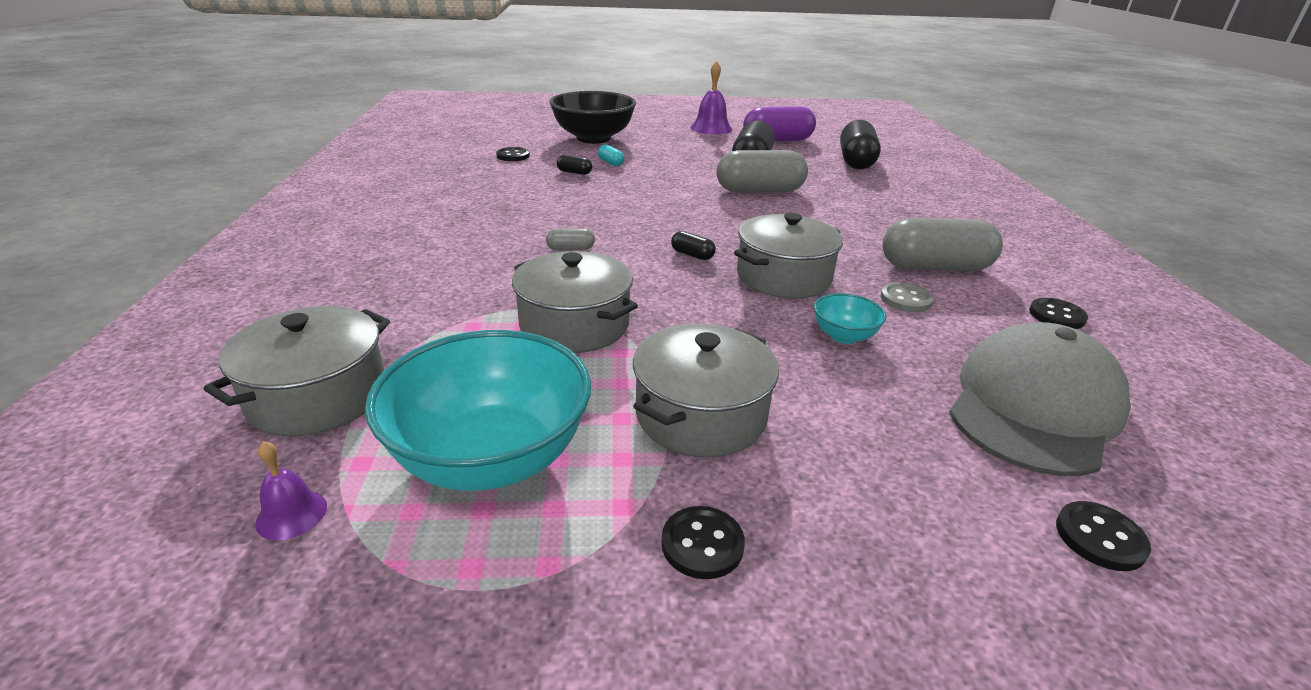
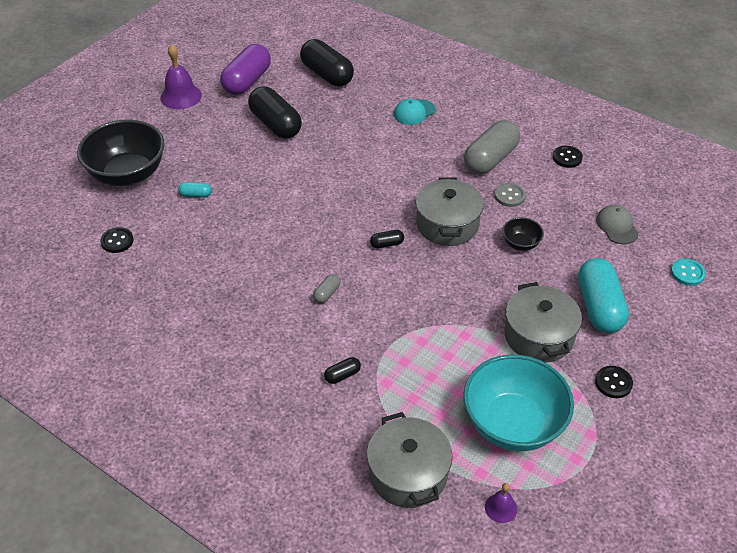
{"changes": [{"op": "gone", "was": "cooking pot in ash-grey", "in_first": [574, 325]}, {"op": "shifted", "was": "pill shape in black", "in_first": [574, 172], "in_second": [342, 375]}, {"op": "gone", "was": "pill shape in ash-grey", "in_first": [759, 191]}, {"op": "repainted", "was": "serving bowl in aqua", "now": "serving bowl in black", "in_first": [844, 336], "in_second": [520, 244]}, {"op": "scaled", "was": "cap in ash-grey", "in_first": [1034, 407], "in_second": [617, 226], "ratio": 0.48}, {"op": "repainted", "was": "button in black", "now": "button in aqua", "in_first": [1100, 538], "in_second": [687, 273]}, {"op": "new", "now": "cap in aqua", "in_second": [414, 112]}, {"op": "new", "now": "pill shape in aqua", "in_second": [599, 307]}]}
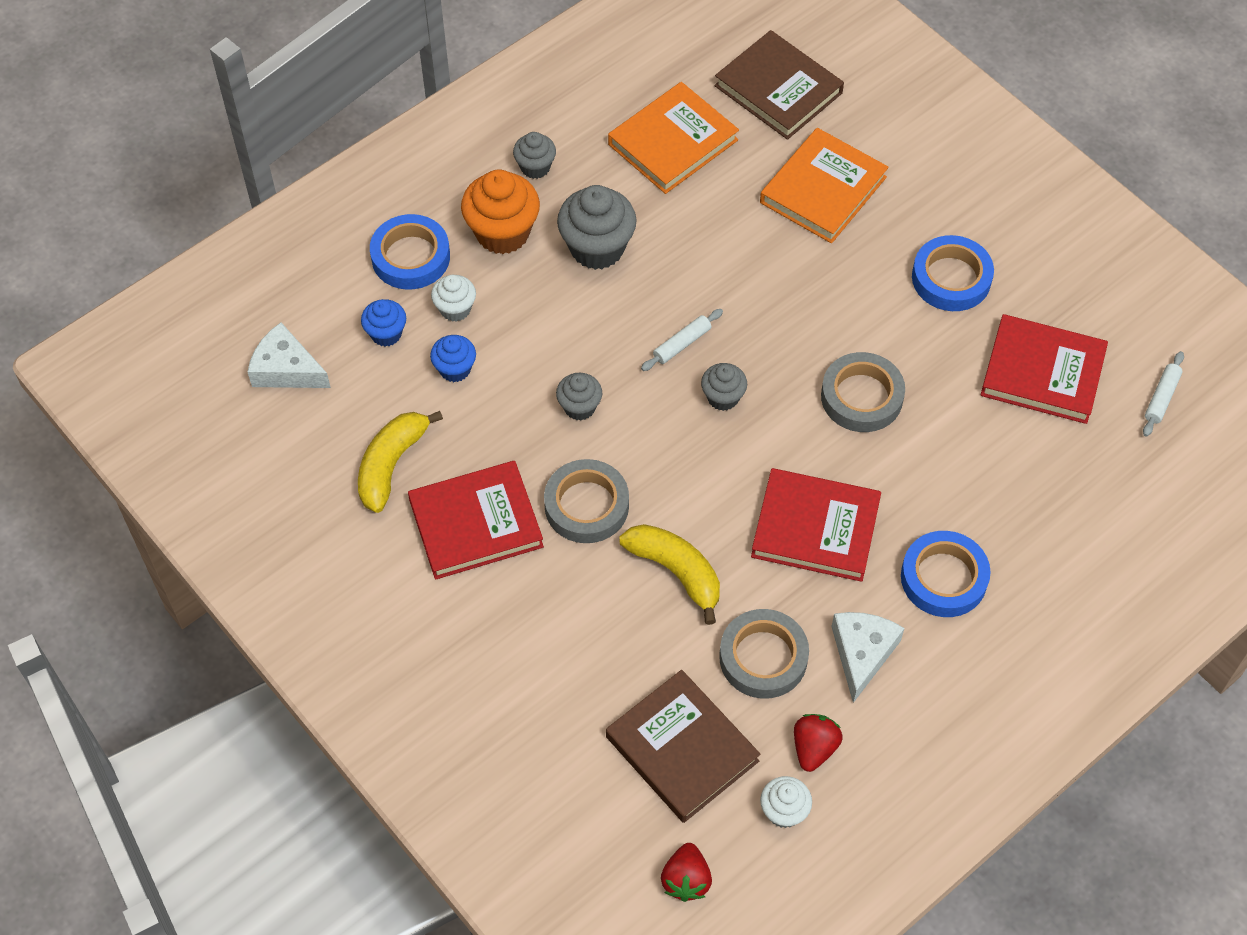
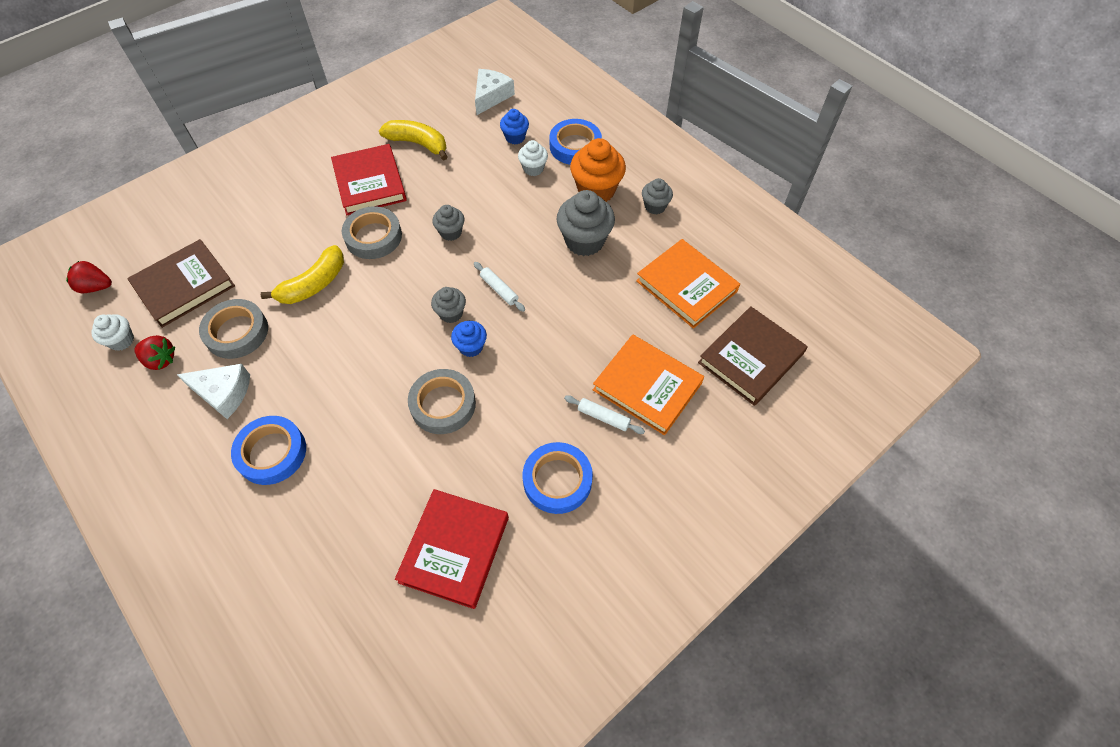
{"changes": [{"op": "shifted", "was": "fairy cake in cobalt", "in_first": [455, 369], "in_second": [471, 347]}, {"op": "gone", "was": "hardcover in scarlet", "in_first": [815, 528]}, {"op": "shifted", "was": "rolling pin in white", "in_first": [1161, 398], "in_second": [603, 417]}]}
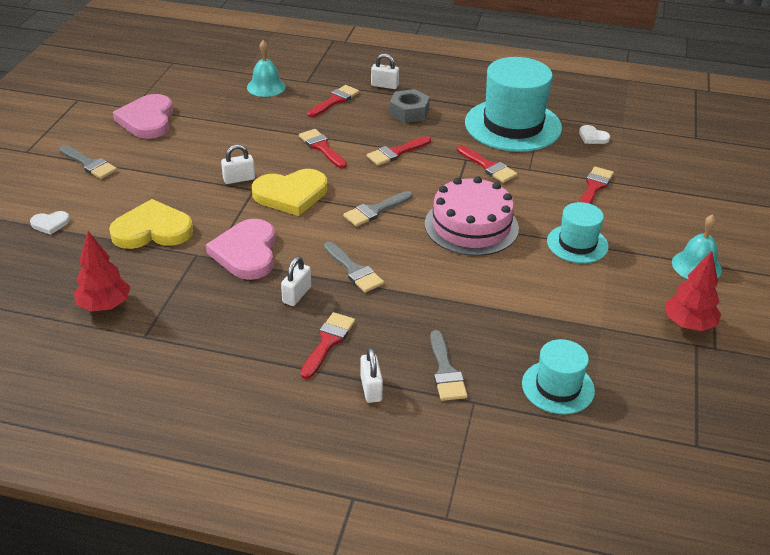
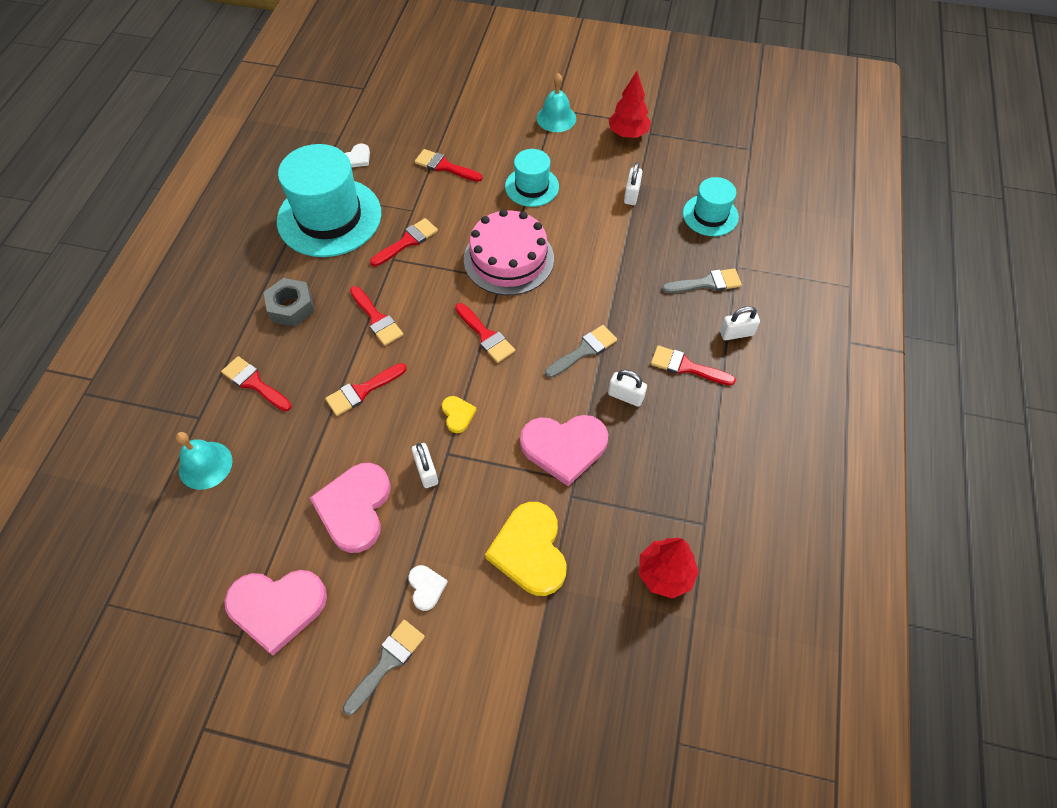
{"changes": [{"op": "shifted", "was": "heart in white", "in_first": [50, 224], "in_second": [426, 587]}, {"op": "scaled", "was": "heart in bright yellow", "in_first": [291, 194], "in_second": [458, 414], "ratio": 0.47}, {"op": "repainted", "was": "paint brush in ash-grey", "now": "paint brush in scarlet", "in_first": [375, 210], "in_second": [486, 336]}, {"op": "shifted", "was": "lock in white", "in_first": [384, 85], "in_second": [631, 194]}, {"op": "new", "now": "heart in pink", "in_second": [355, 508]}]}
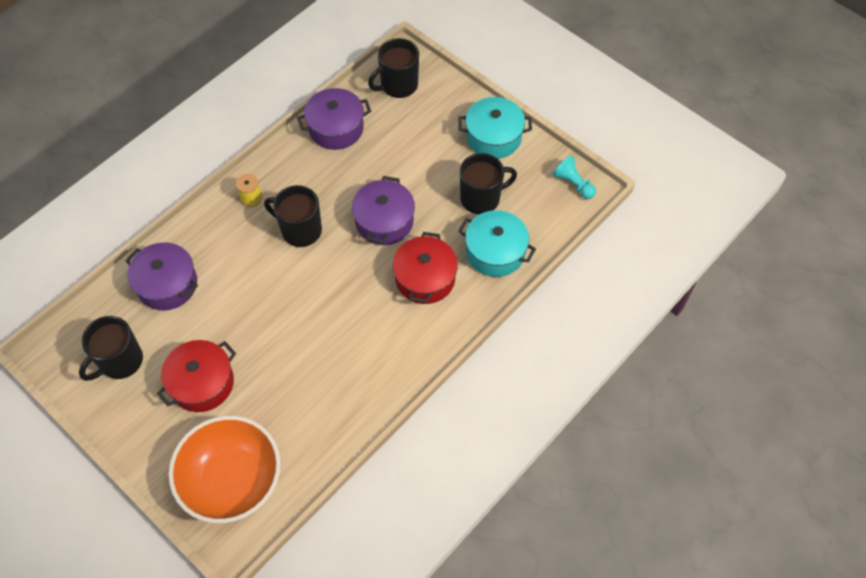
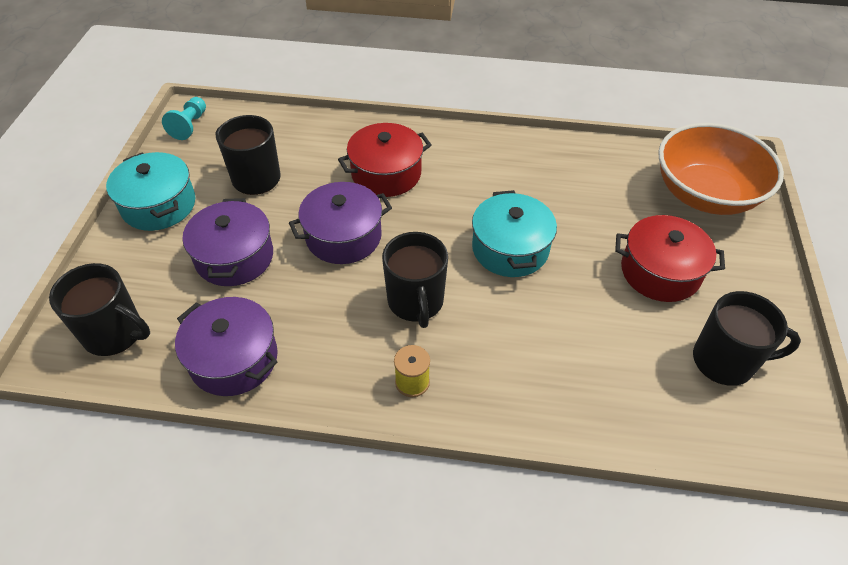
{"changes": [{"op": "shifted", "was": "cooking pot in purple", "in_first": [167, 284], "in_second": [234, 257]}, {"op": "shifted", "was": "cooking pot in aqua", "in_first": [495, 252], "in_second": [510, 249]}]}
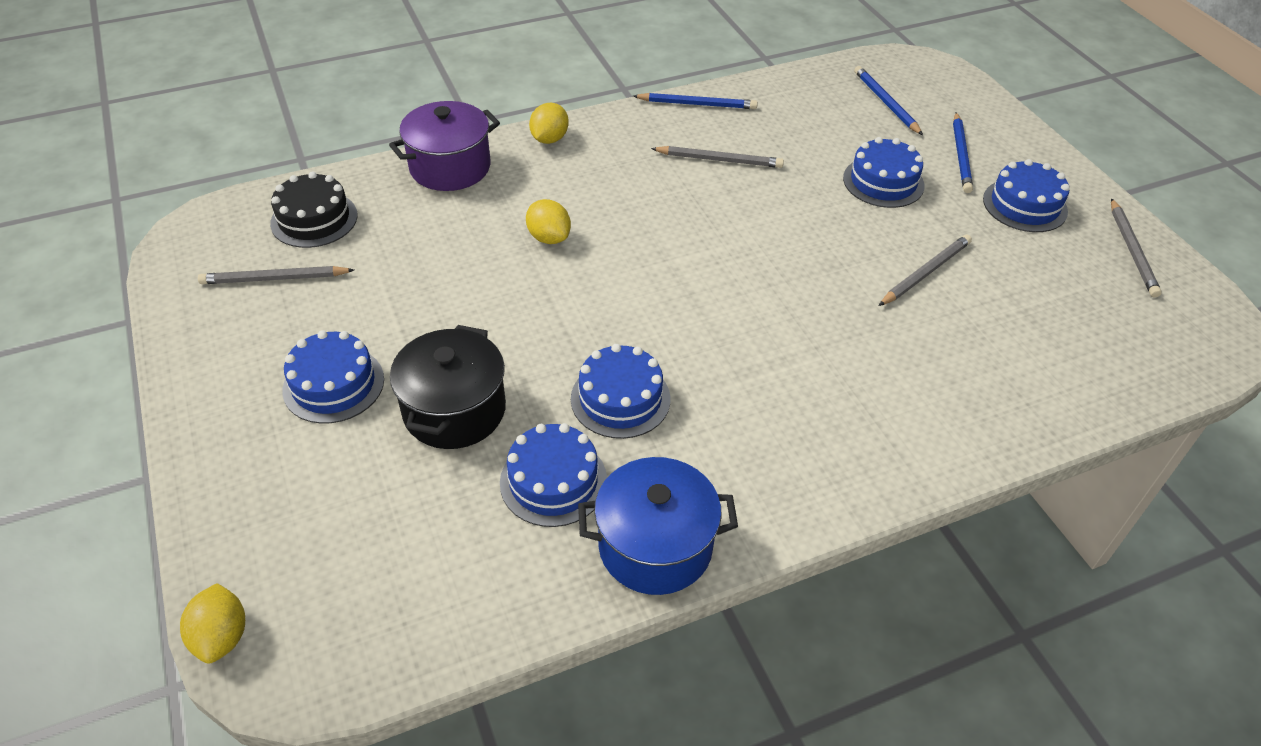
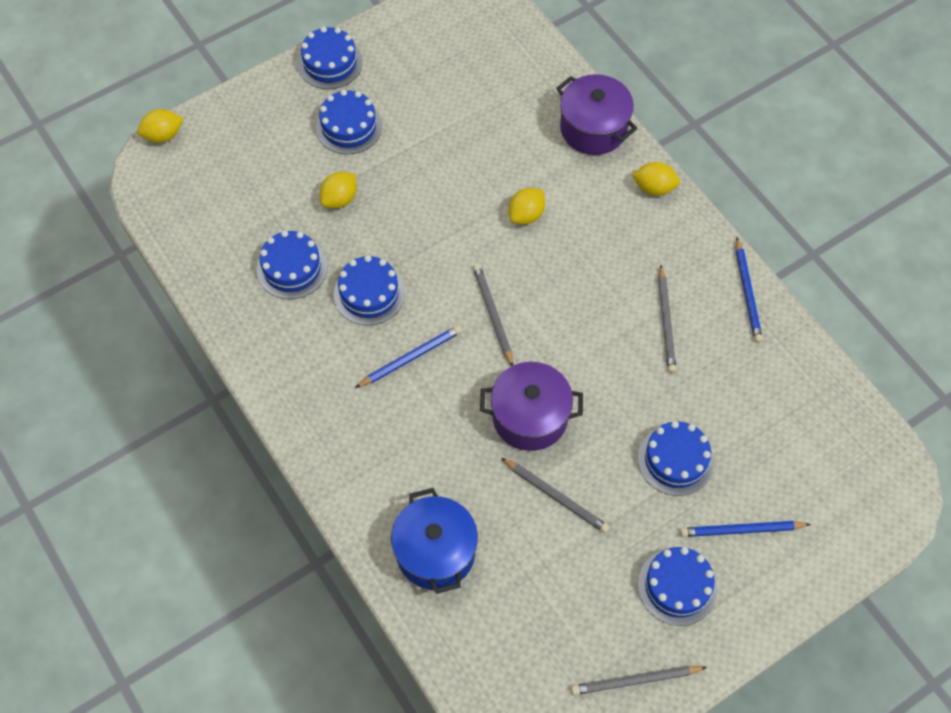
{"changes": [{"op": "shifted", "was": "wooden pencil in ash-grey", "in_first": [275, 279], "in_second": [492, 315]}, {"op": "gone", "was": "gateau in black", "in_first": [314, 219]}, {"op": "swapped", "was": "cooking pot in black", "now": "toy lemon in bright yellow", "in_first": [454, 410], "in_second": [340, 199]}, {"op": "shifted", "was": "cooking pot in cobalt", "in_first": [655, 546], "in_second": [435, 552]}, {"op": "shifted", "was": "wooden pencil in cobalt", "in_first": [885, 103], "in_second": [410, 357]}, {"op": "new", "now": "gateau in cobalt", "in_second": [330, 63]}, {"op": "new", "now": "cooking pot in purple", "in_second": [530, 417]}]}
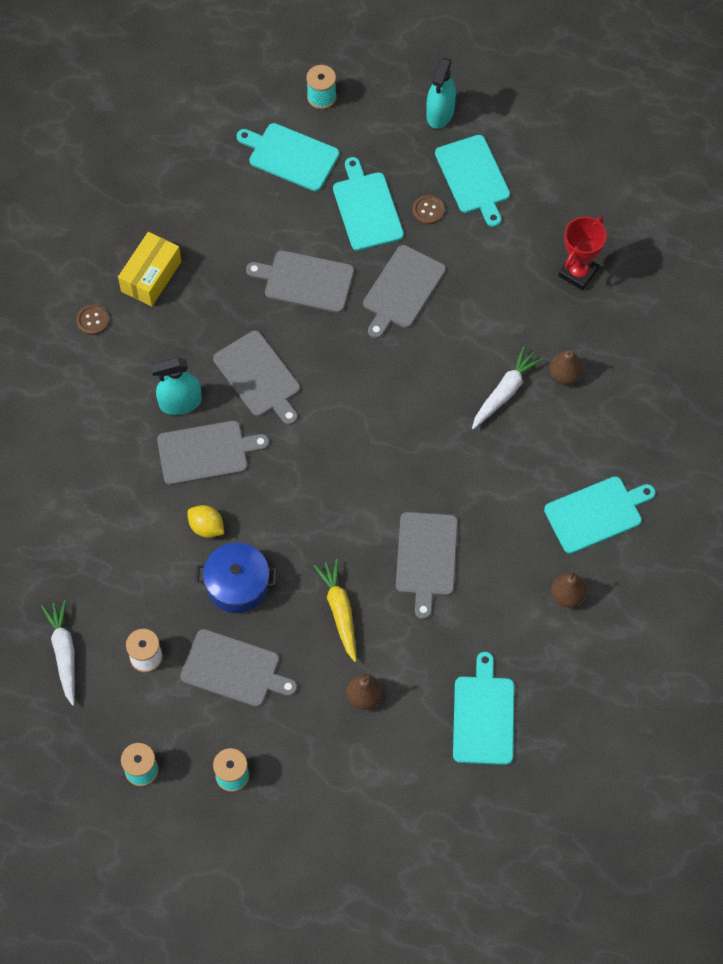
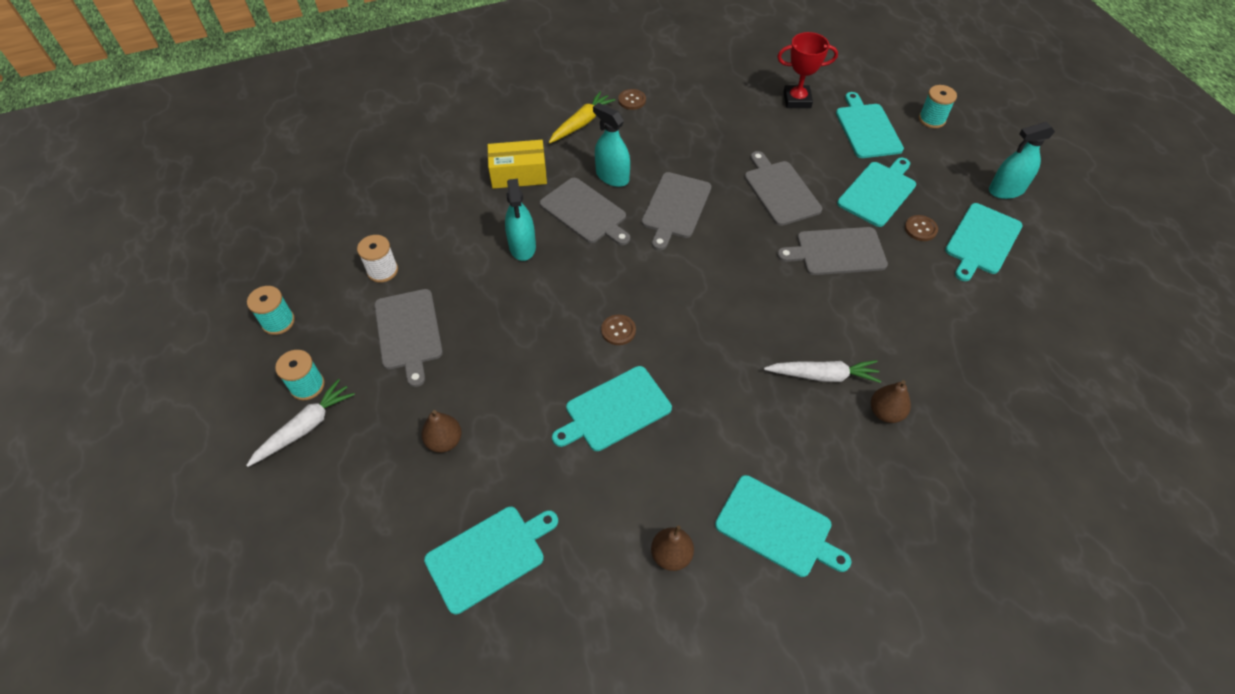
{"changes": [{"op": "shifted", "was": "carrot in white", "in_first": [64, 653], "in_second": [305, 427]}, {"op": "shifted", "was": "parcel in bright yellow", "in_first": [151, 276], "in_second": [518, 174]}, {"op": "swapped", "was": "toy lemon in bright yellow", "now": "spray cleaner in aqua", "in_first": [206, 527], "in_second": [522, 246]}, {"op": "gone", "was": "cooking pot in cobalt", "in_first": [237, 585]}, {"op": "shifted", "was": "carrot in bright yellow", "in_first": [340, 611], "in_second": [581, 123]}, {"op": "repainted", "was": "cutting board in ash-grey", "now": "cutting board in aqua", "in_first": [426, 558], "in_second": [614, 410]}, {"op": "shifted", "was": "award cup in scarlet", "in_first": [578, 273], "in_second": [797, 100]}, {"op": "new", "now": "button in dark brown", "in_second": [618, 330]}]}
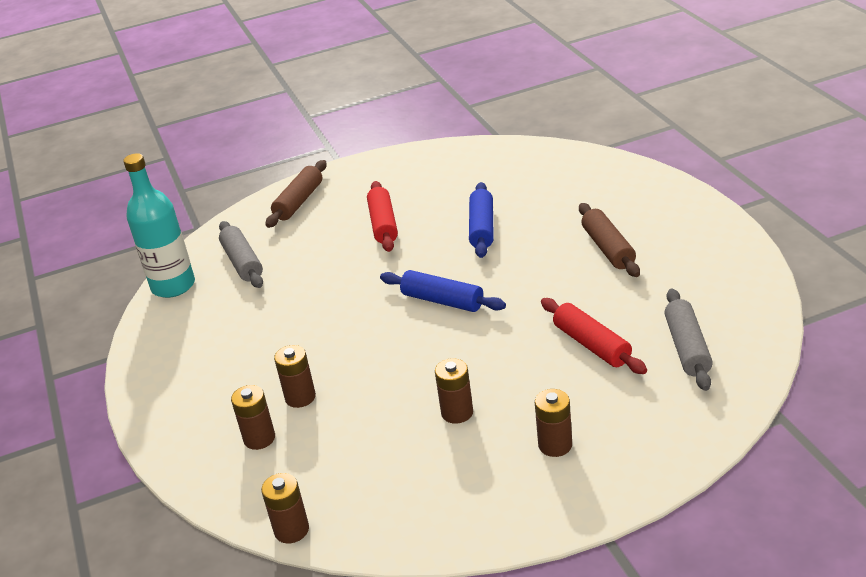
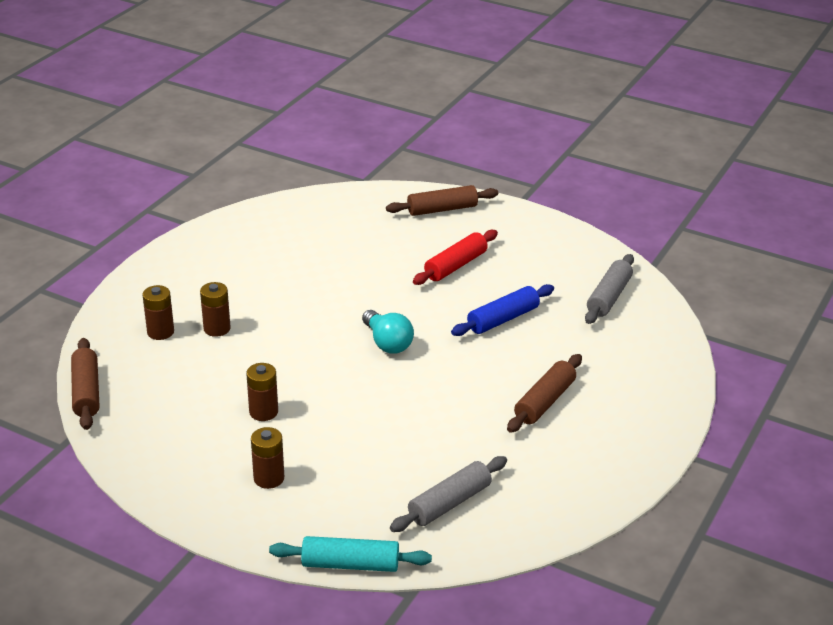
{"changes": [{"op": "gone", "was": "drink bottle in aqua", "in_first": [173, 286]}, {"op": "shifted", "was": "rolling pin in ash-grey", "in_first": [243, 262], "in_second": [609, 297]}, {"op": "swapped", "was": "AA battery in dark brown", "now": "rolling pin in dark brown", "in_first": [291, 530], "in_second": [86, 392]}, {"op": "swapped", "was": "rolling pin in cobalt", "now": "light bulb in aqua", "in_first": [442, 301], "in_second": [387, 343]}, {"op": "gone", "was": "rolling pin in scarlet", "in_first": [592, 345]}, {"op": "new", "now": "rolling pin in aqua", "in_second": [350, 564]}]}
